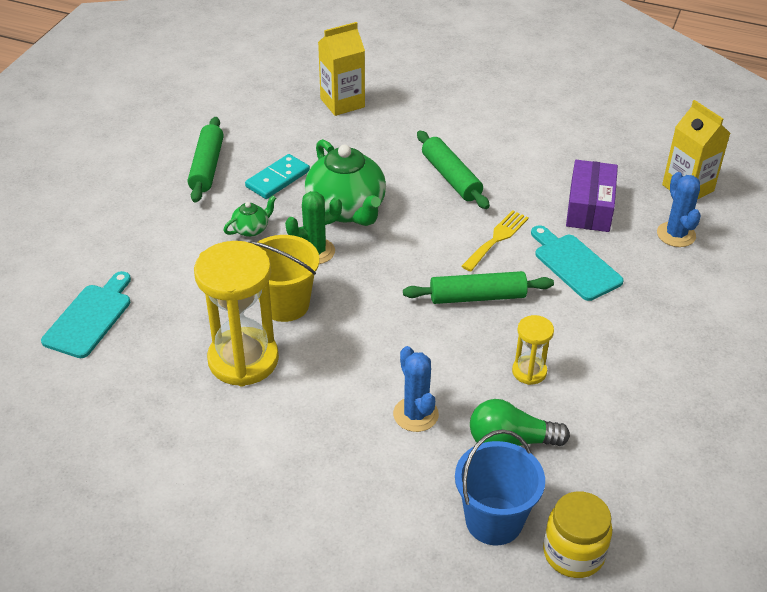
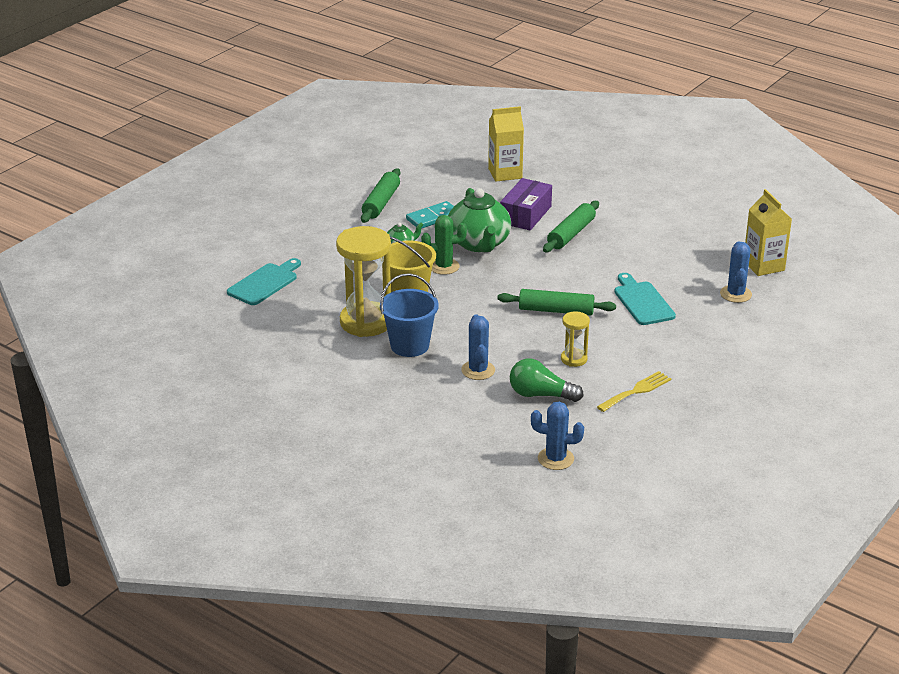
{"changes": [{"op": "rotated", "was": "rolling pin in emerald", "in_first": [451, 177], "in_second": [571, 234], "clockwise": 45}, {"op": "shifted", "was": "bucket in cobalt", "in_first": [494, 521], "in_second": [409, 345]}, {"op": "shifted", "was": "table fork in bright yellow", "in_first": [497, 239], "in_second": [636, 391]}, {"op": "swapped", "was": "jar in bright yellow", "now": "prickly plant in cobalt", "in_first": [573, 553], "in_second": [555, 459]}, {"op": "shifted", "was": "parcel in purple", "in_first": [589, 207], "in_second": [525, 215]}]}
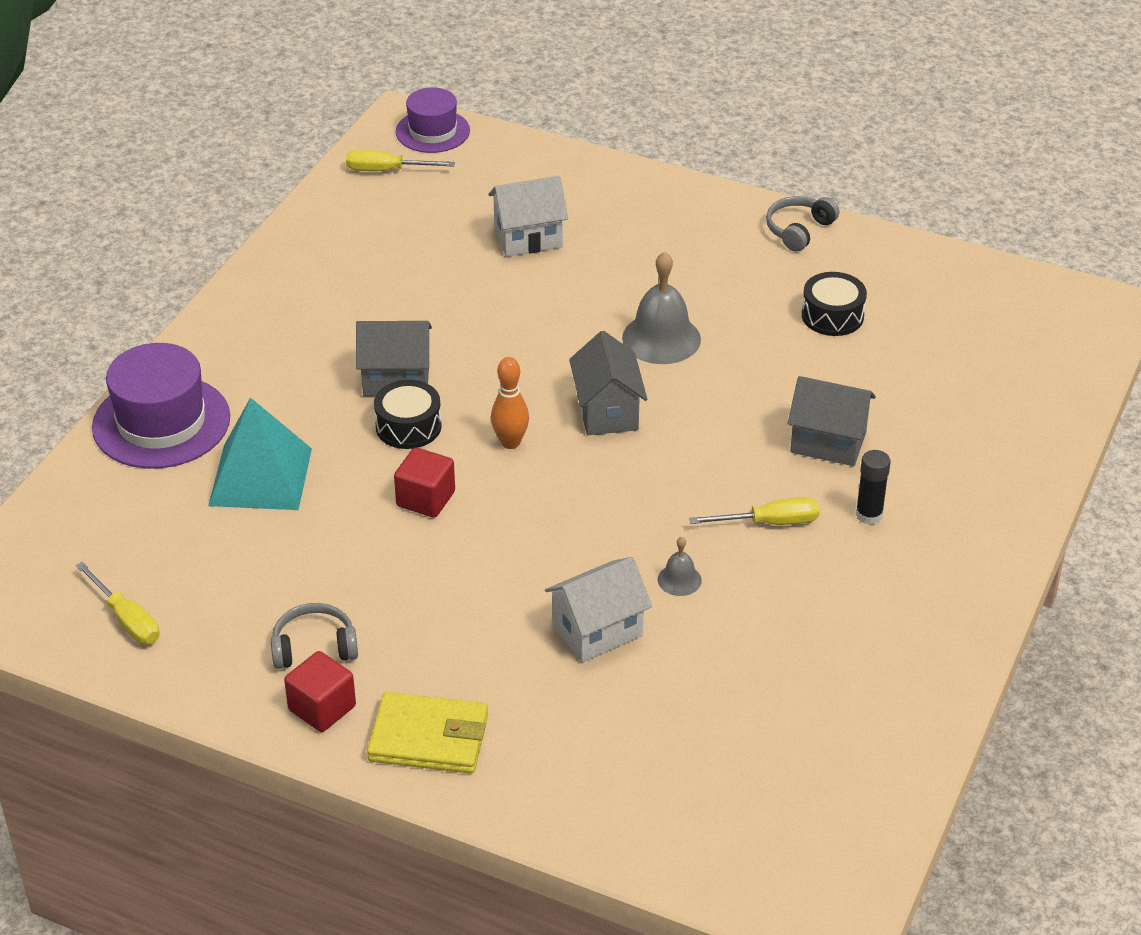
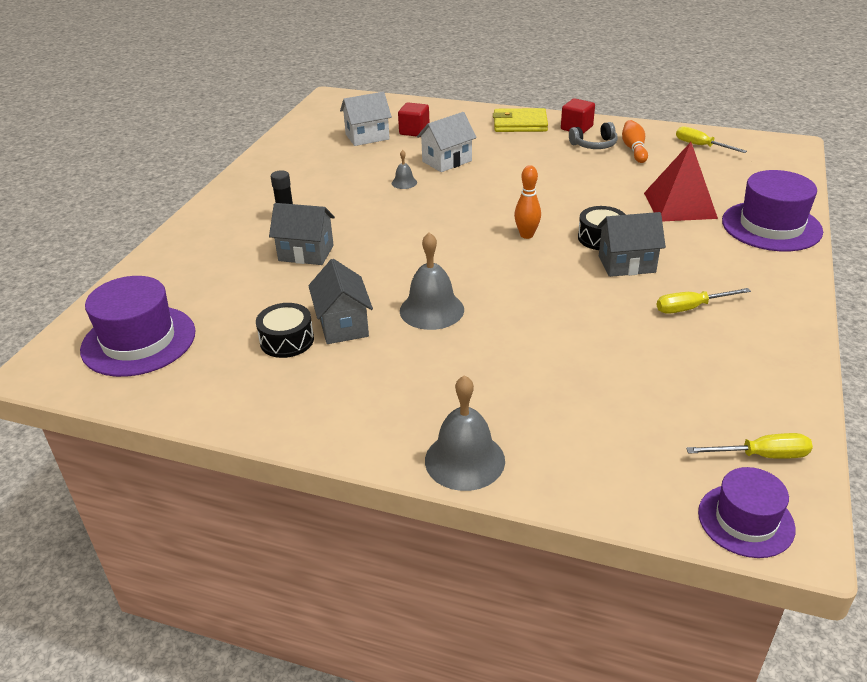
{"changes": [{"op": "repainted", "was": "pyramid in aqua", "now": "pyramid in scarlet", "in_first": [260, 477], "in_second": [679, 205]}, {"op": "shifted", "was": "block in scarlet", "in_first": [425, 499], "in_second": [414, 131]}, {"op": "shifted", "was": "toy house in white", "in_first": [528, 238], "in_second": [367, 137]}, {"op": "shifted", "was": "toy house in ash-grey", "in_first": [607, 411], "in_second": [343, 325]}, {"op": "shifted", "was": "screwdriver in bright yellow", "in_first": [770, 523], "in_second": [691, 308]}, {"op": "gone", "was": "over-ear headphones in ash-grey", "in_first": [798, 230]}, {"op": "new", "now": "hat in purple", "in_second": [138, 341]}, {"op": "new", "now": "school bell in ash-grey", "in_second": [464, 460]}, {"op": "new", "now": "bowling pin in orange-coloured", "in_second": [634, 149]}]}
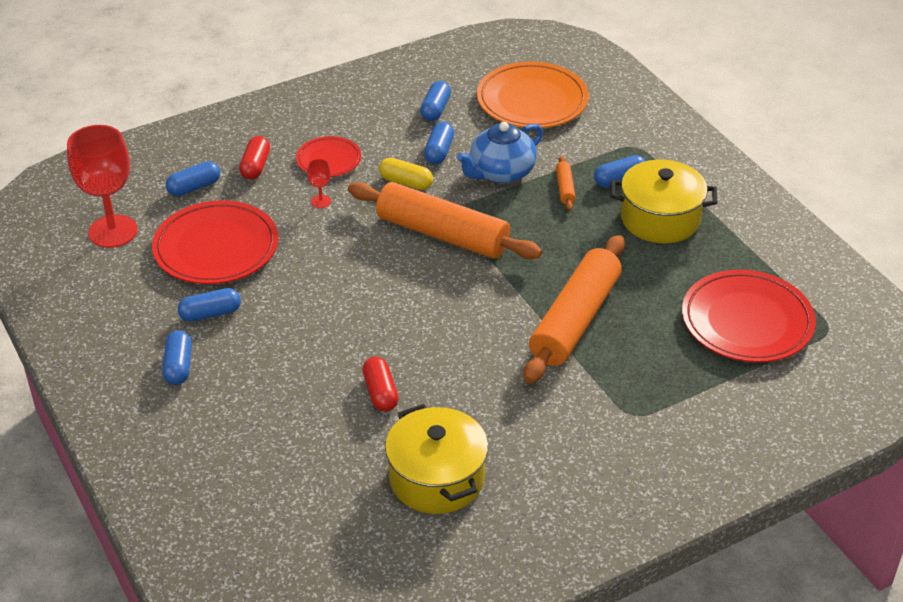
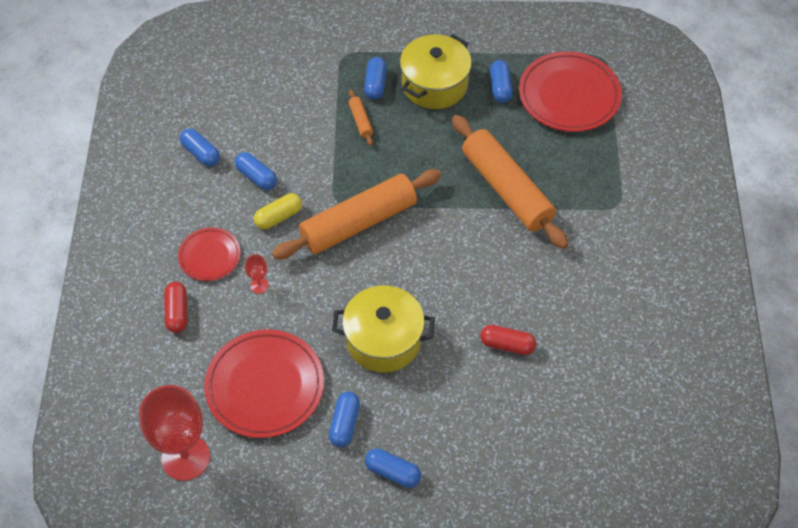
{"changes": [{"op": "shifted", "was": "pill shape in cobalt", "in_first": [194, 187], "in_second": [500, 87]}, {"op": "rotated", "was": "pill shape in scarlet", "in_first": [255, 166], "in_second": [177, 312], "clockwise": 45}, {"op": "shifted", "was": "cooking pot in bright yellow", "in_first": [437, 478], "in_second": [383, 340]}, {"op": "gone", "was": "china teapot in cobalt", "in_first": [500, 172]}, {"op": "gone", "was": "plate in orange-coloured", "in_first": [532, 101]}, {"op": "rotated", "was": "rolling pin in orange-coloured", "in_first": [565, 188], "in_second": [360, 121], "clockwise": 45}]}
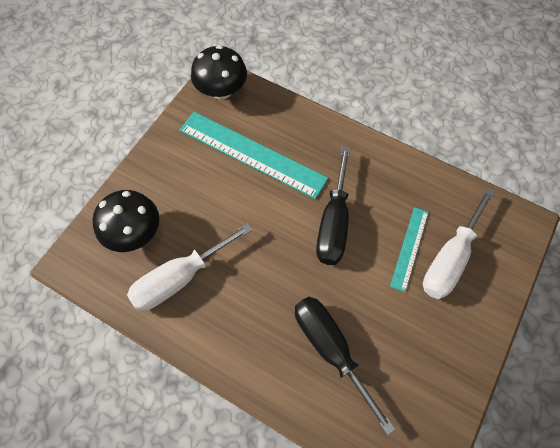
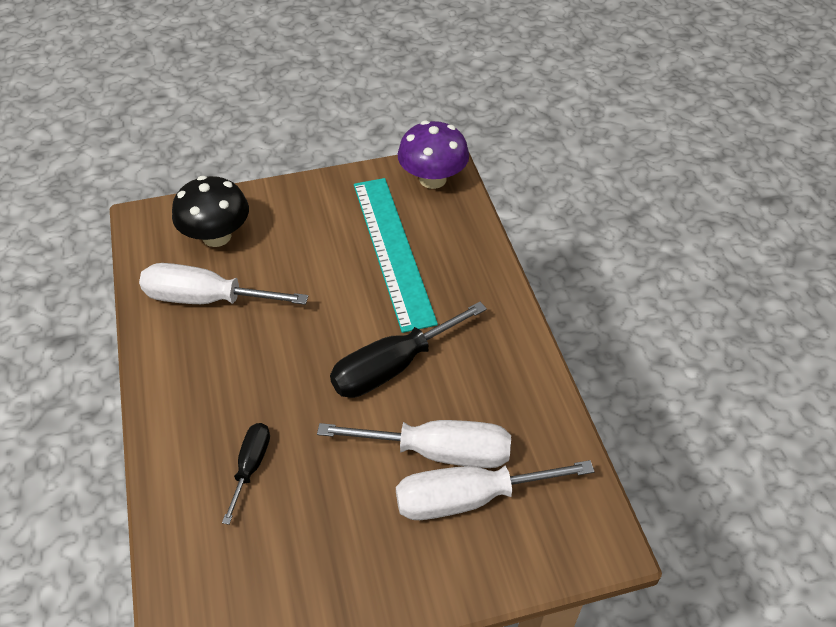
{"changes": [{"op": "repainted", "was": "mushroom in black", "now": "mushroom in purple", "in_first": [221, 91], "in_second": [432, 179]}, {"op": "scaled", "was": "screwdriver in black", "in_first": [330, 349], "in_second": [251, 466], "ratio": 0.56}, {"op": "swapped", "was": "measuring stick in aqua", "now": "screwdriver in white", "in_first": [409, 248], "in_second": [438, 452]}]}
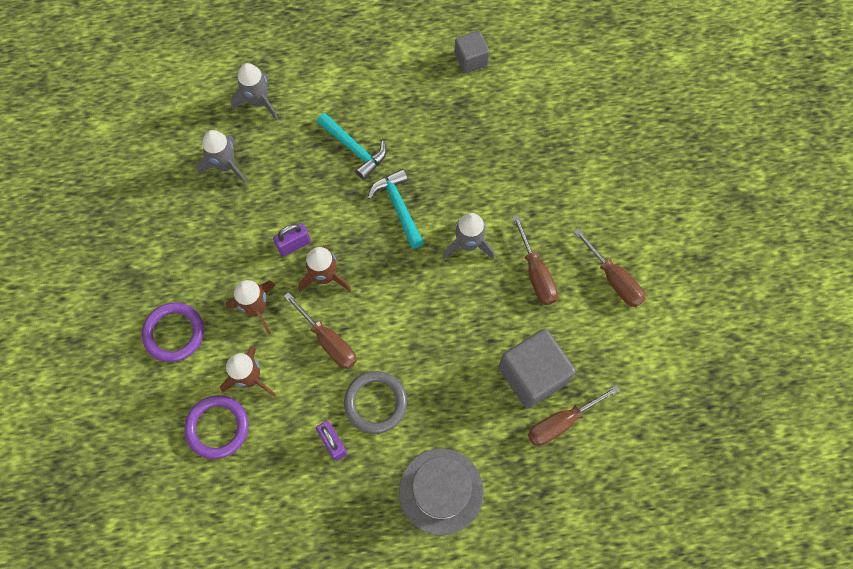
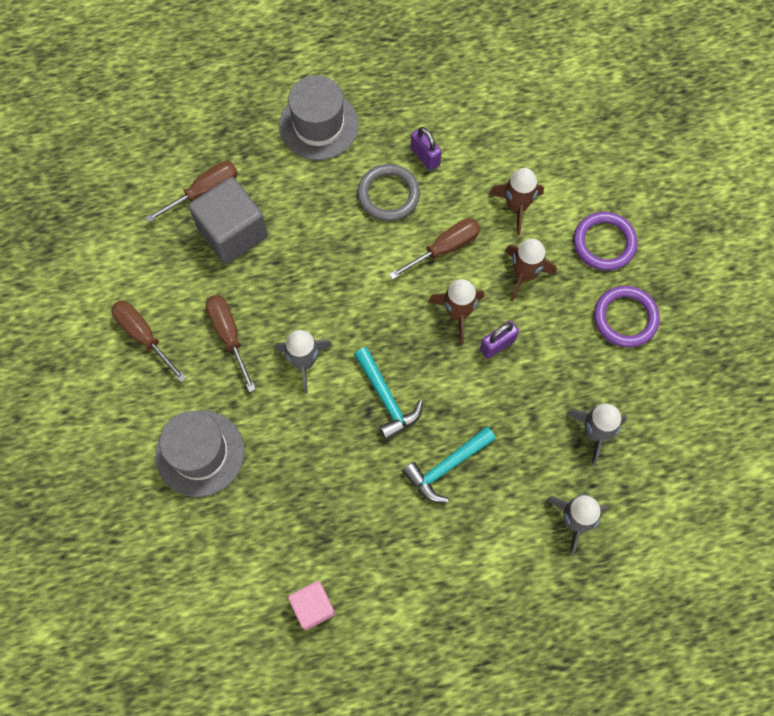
{"changes": [{"op": "shifted", "was": "torus in purple", "in_first": [217, 427], "in_second": [625, 318]}, {"op": "rotated", "was": "screwdriver in dark brown", "in_first": [328, 340], "in_second": [444, 248], "clockwise": 105}, {"op": "rotated", "was": "hammer in aqua", "in_first": [354, 149], "in_second": [446, 467], "clockwise": -75}, {"op": "repainted", "was": "block in ash-grey", "now": "block in pink", "in_first": [471, 59], "in_second": [313, 607]}, {"op": "new", "now": "hat in ash-grey", "in_second": [200, 453]}]}
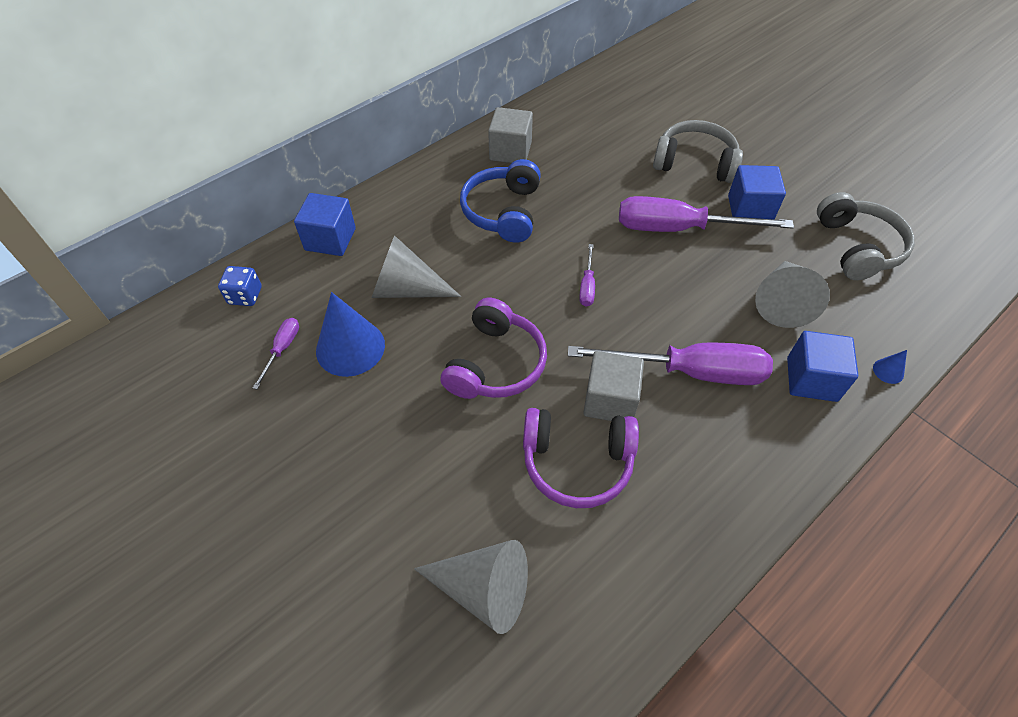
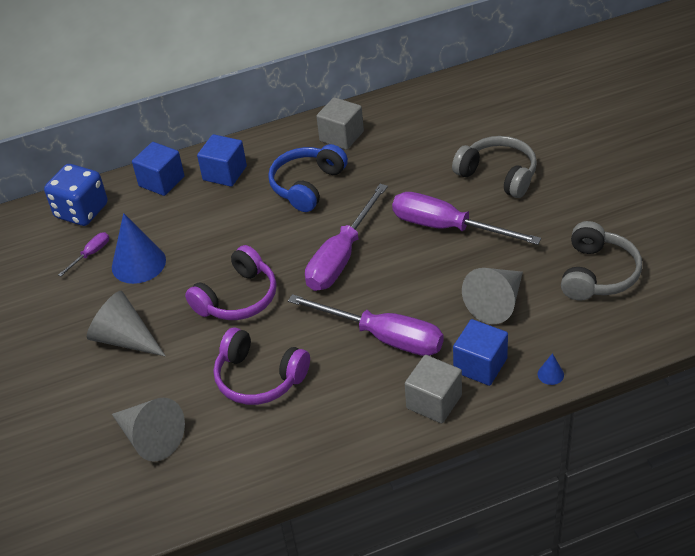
{"changes": [{"op": "scaled", "was": "dice in cobalt", "in_first": [245, 296], "in_second": [81, 211], "ratio": 1.84}, {"op": "shifted", "was": "cone shape in ash-grey", "in_first": [406, 289], "in_second": [125, 339]}, {"op": "scaled", "was": "screwdriver in purple", "in_first": [587, 286], "in_second": [341, 257], "ratio": 2.27}, {"op": "shifted", "was": "block in ash-grey", "in_first": [610, 400], "in_second": [434, 402]}, {"op": "shifted", "was": "block in cobalt", "in_first": [749, 209], "in_second": [224, 173]}]}
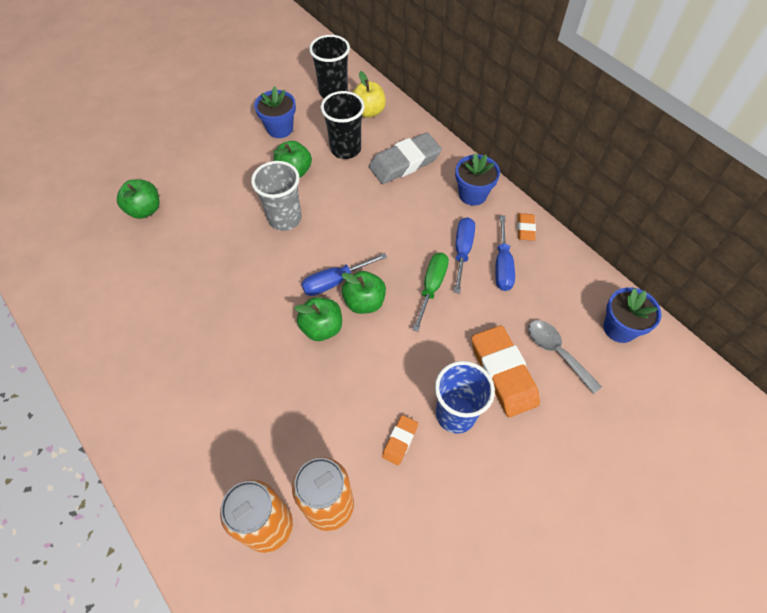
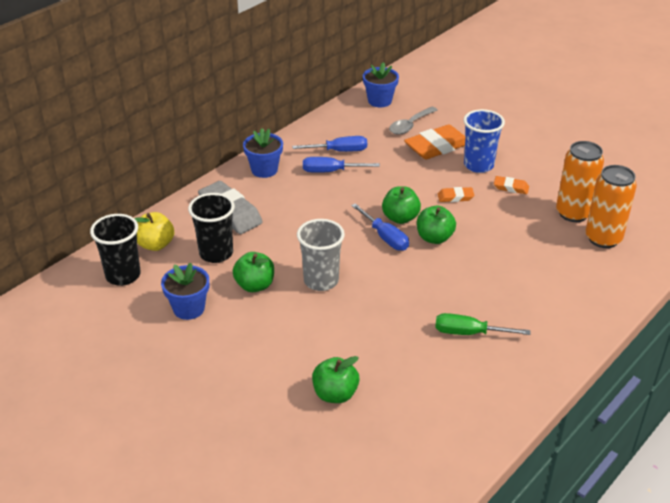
{"changes": [{"op": "shifted", "was": "screwdriver in emerald", "in_first": [431, 287], "in_second": [469, 333]}, {"op": "shifted", "was": "eraser in orange-coloured", "in_first": [525, 229], "in_second": [455, 197]}]}
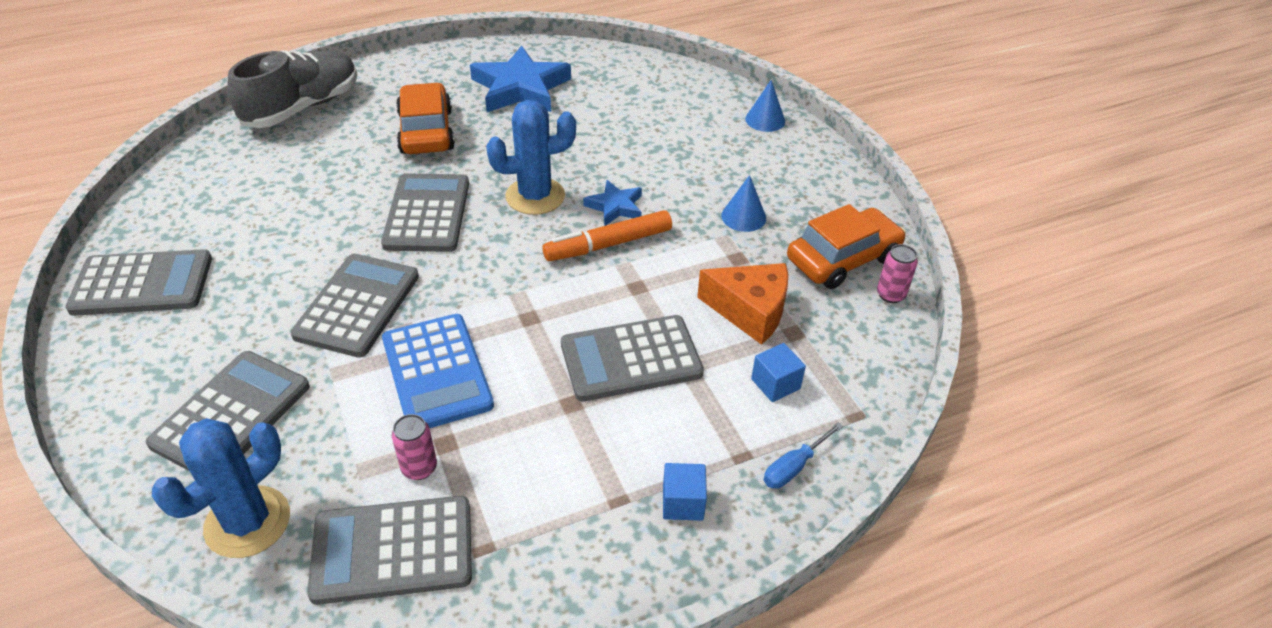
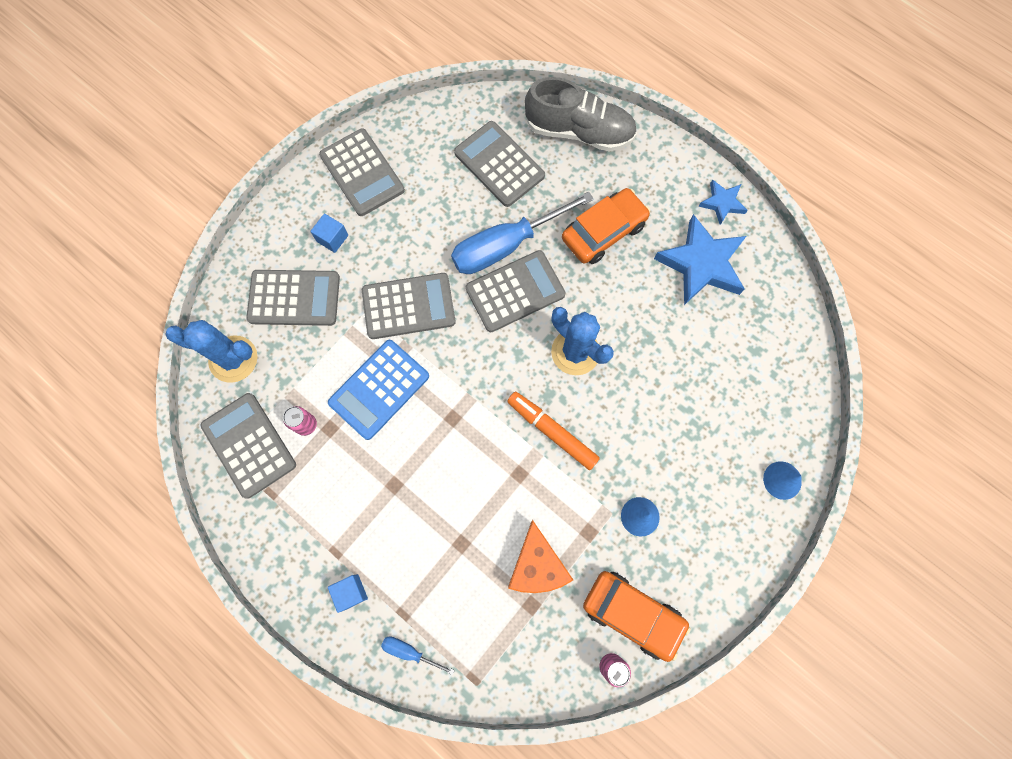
{"changes": [{"op": "shifted", "was": "pocket calculator in ash-grey", "in_first": [631, 359], "in_second": [499, 164]}, {"op": "shifted", "was": "five-pointed star in cobalt", "in_first": [615, 206], "in_second": [722, 203]}, {"op": "shifted", "was": "block in cobalt", "in_first": [775, 384], "in_second": [332, 238]}, {"op": "new", "now": "screwdriver in cobalt", "in_second": [506, 245]}]}
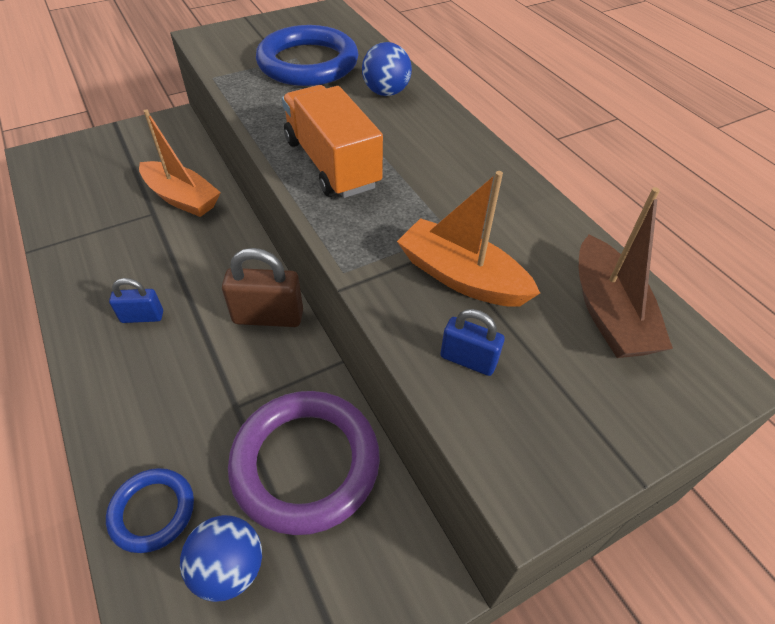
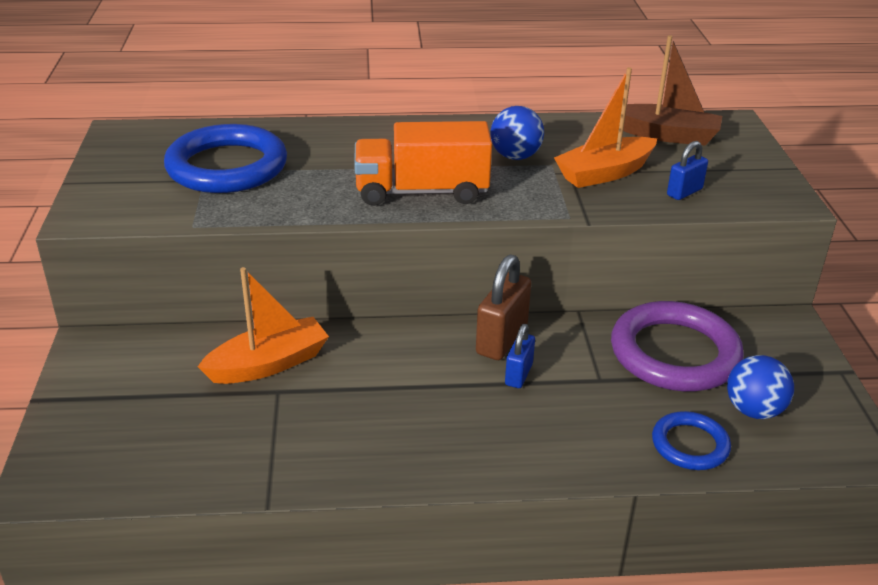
{"changes": [{"op": "shifted", "was": "lock in cobalt", "in_first": [142, 317], "in_second": [518, 374]}, {"op": "shifted", "was": "sphere in cobalt", "in_first": [386, 92], "in_second": [515, 156]}]}
